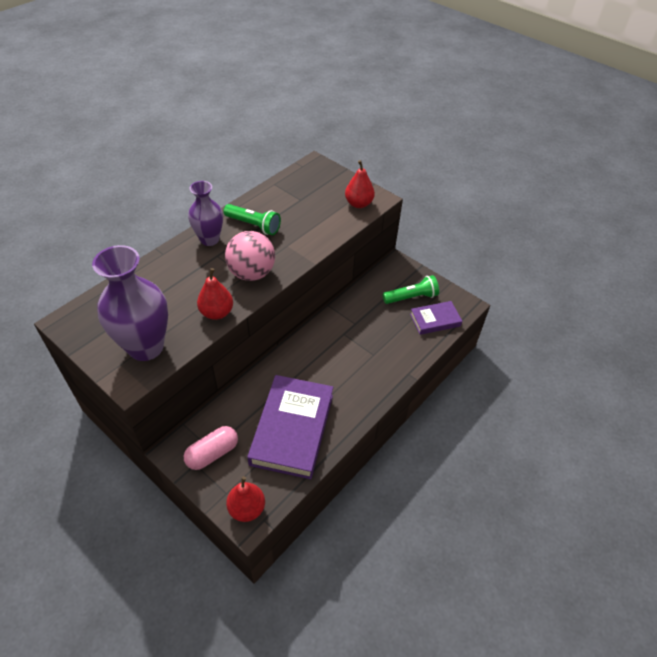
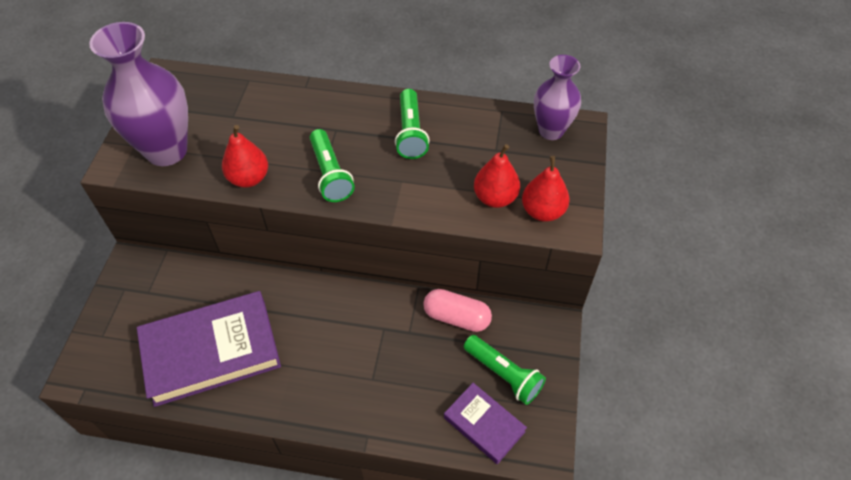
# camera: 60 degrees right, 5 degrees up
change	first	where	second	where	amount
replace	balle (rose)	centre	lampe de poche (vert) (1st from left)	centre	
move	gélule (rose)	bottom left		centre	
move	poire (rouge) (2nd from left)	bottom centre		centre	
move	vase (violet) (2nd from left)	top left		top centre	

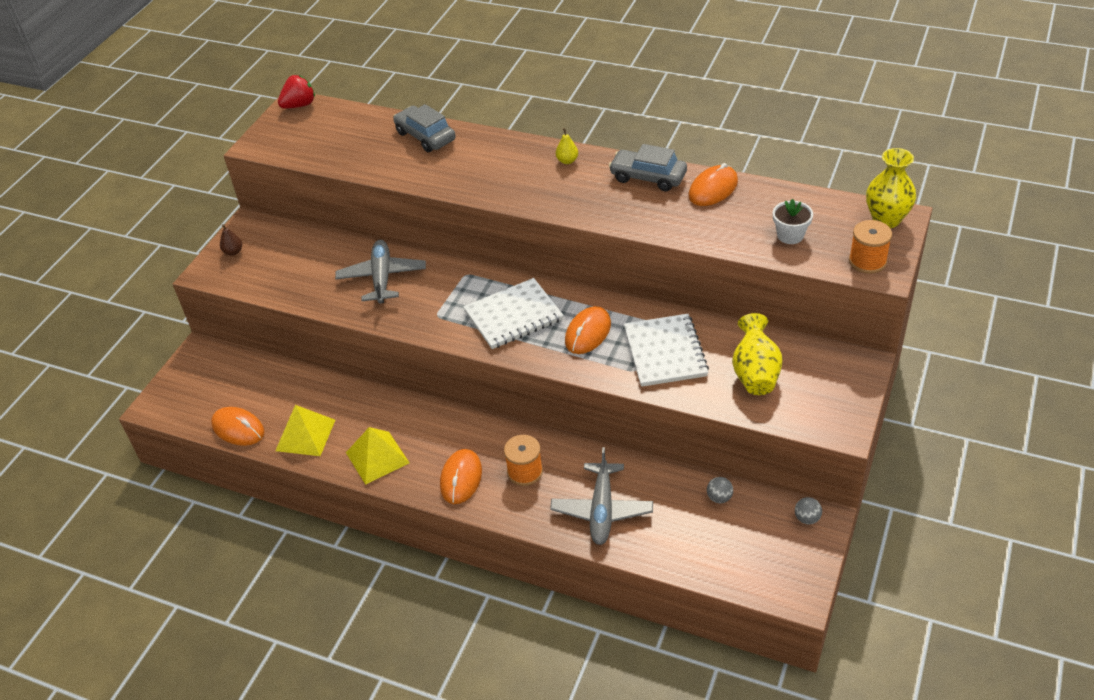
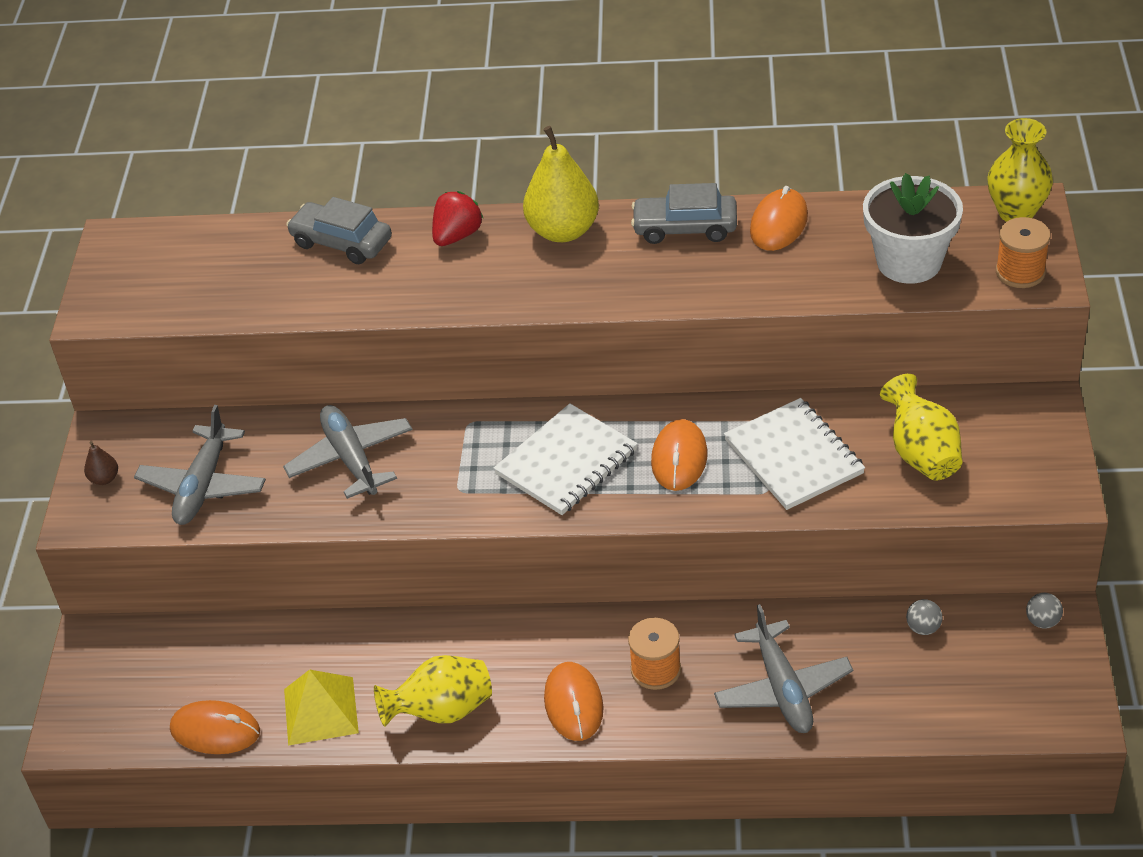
# camera: 20 degrees left, 0 degrees up
change	first	where	second	where	amount
insert			avion (gris) (1st from left)	middle left	
replace	pyramide (jaune) (2nd from left)	centre	vase (jaune) (1st from left)	bottom centre	
move	fraise (rouge)	top left		top centre	
resize	poire (jaune)	top centre		top centre	x2.32
resize	pot de fleurs (blanc)	top right		top right	x1.82

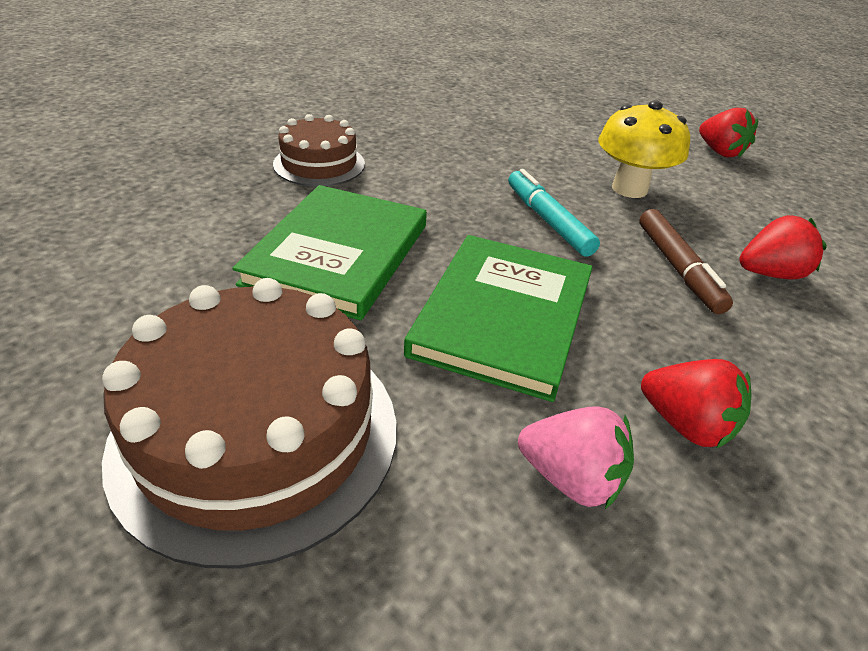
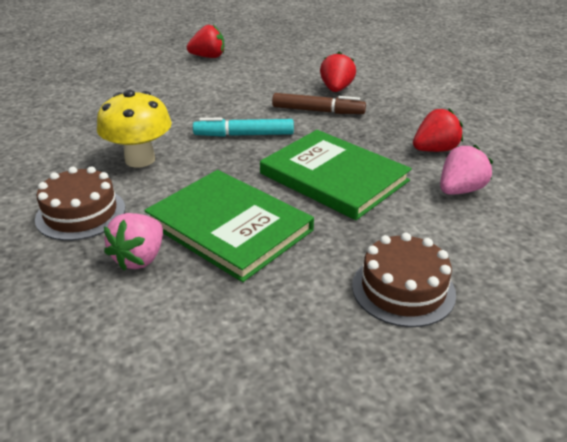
# camera: 65 degrees left, 5 degrees down
change	first	where	second	where	amount
move	champignon (jaune)	top right		top left	
insert			fraise (rose) (1st from left)	middle left	
resize	gâteau (marron) (1st from left in the first image)	middle left	gâteau (marron) (2nd from left)	middle right	x0.56

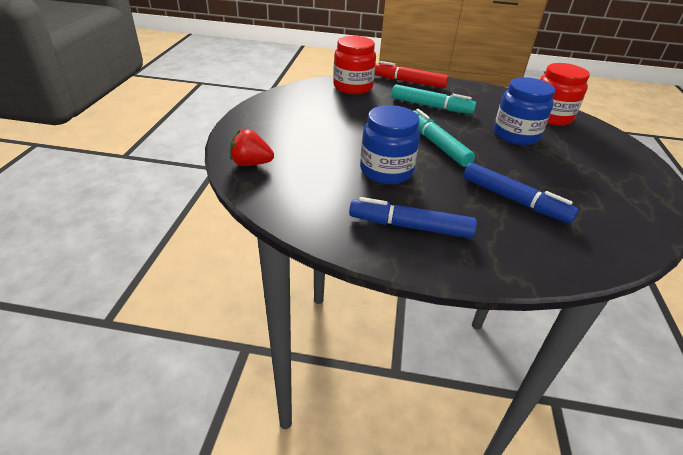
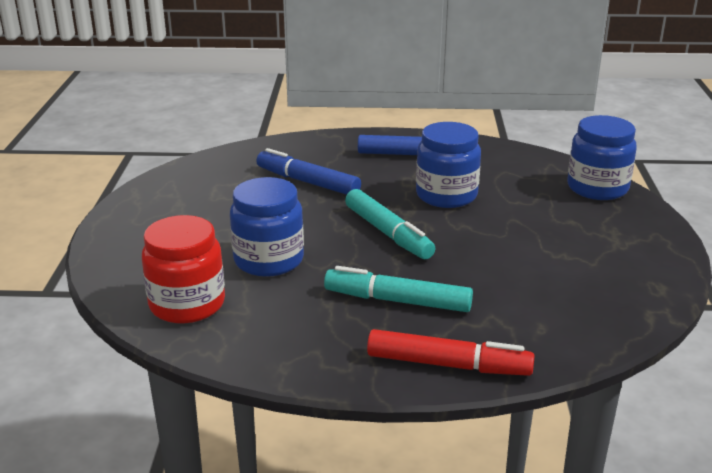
# camera: 175 degrees right, 10 degrees down
change	first	where	second	where	amount
replace	fraise (rouge)	top centre	bocal (bleu) (3rd from left)	top right	
delete	bocal (rouge) (1st from left)	top centre			

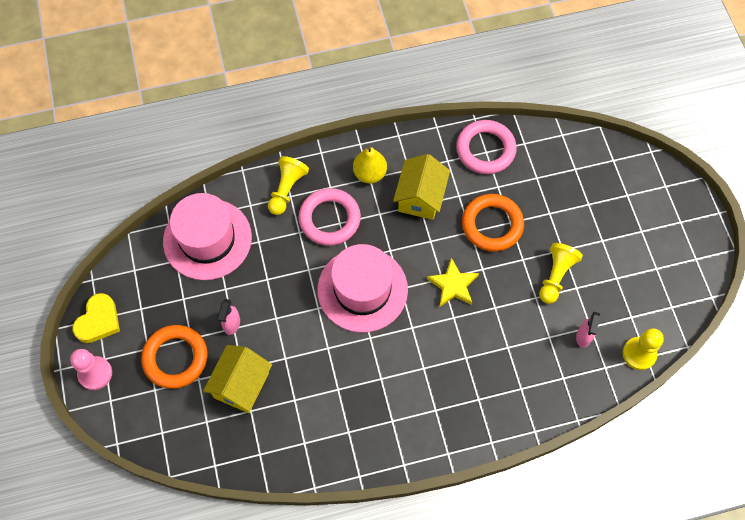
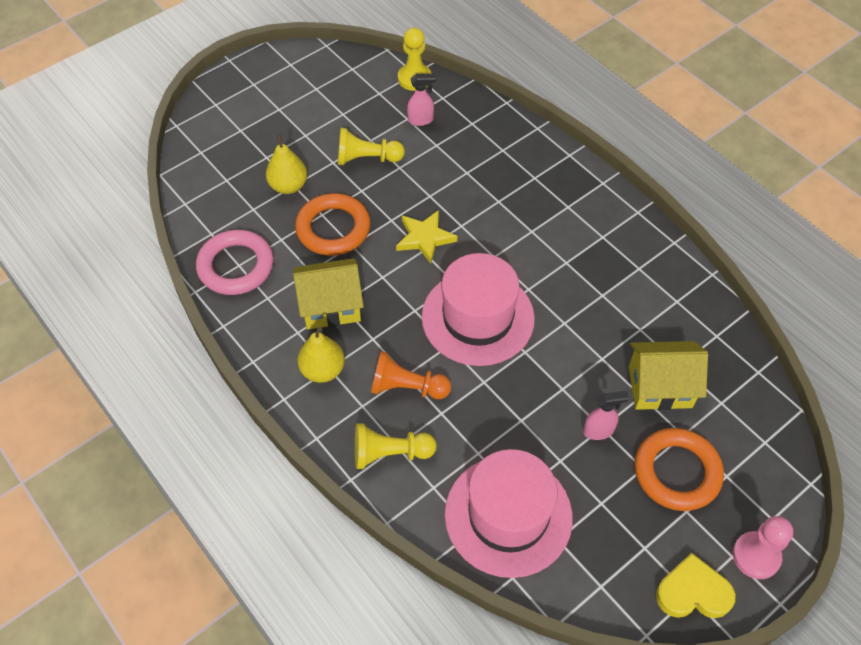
# camera: 115 degrees left, 10 degrees down
change	first	where	second	where	amount
insert			poire (jaune) (1st from left)	top left	
replace	anneau (rose) (1st from left)	centre	pion (orange)	centre	

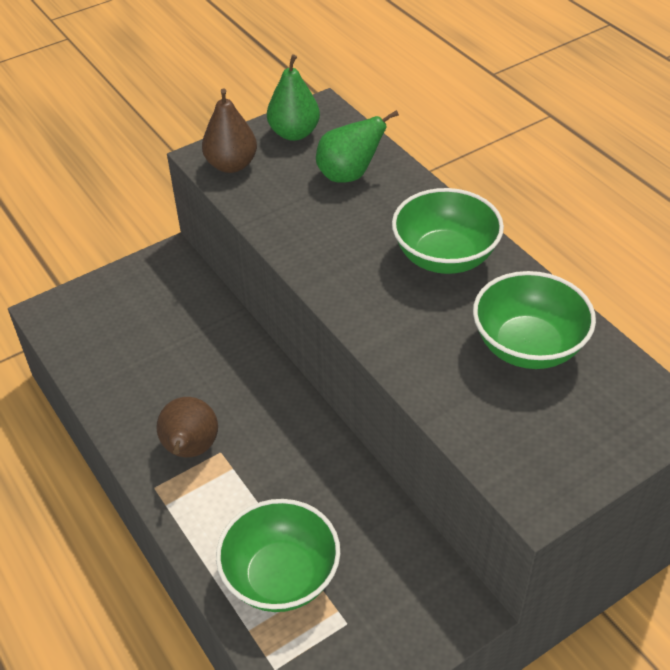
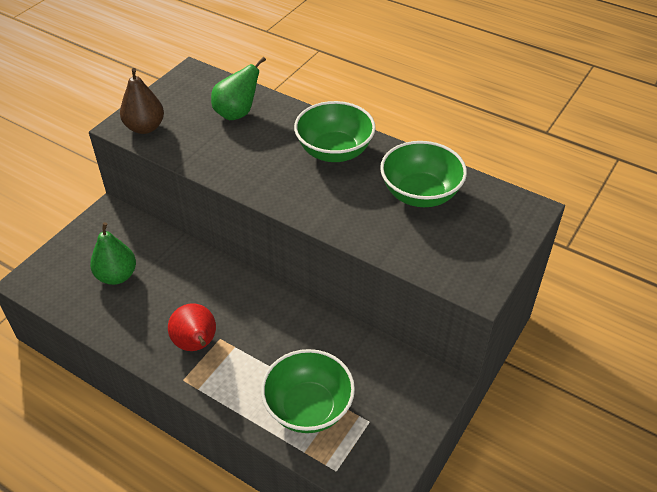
# camera: 25 degrees left, 0 degrees up
change	first	where	second	where	amount
move	poire (vert) (1st from left)	top centre		middle left	
recolor	poire (marron) (1st from left)	middle left	poire (rouge)	middle left	

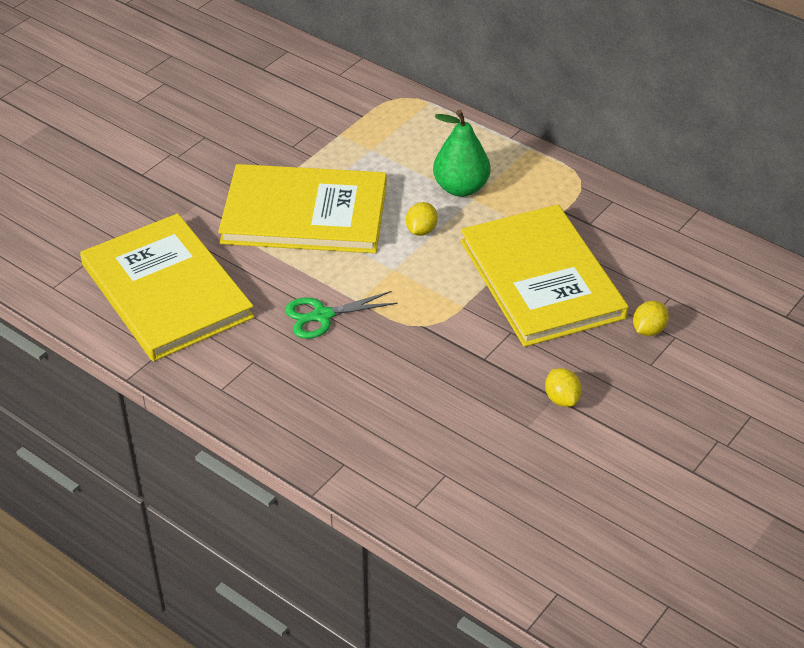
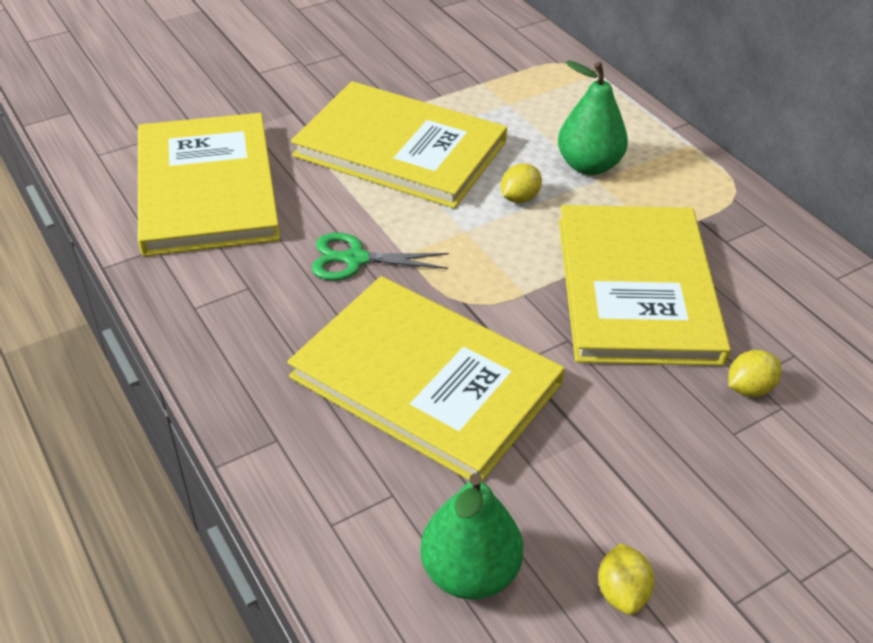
# camera: 20 degrees right, 0 degrees up
change	first	where	second	where	amount
insert			livre (jaune) (3rd from left)	centre	
insert			poire (vert) (1st from left)	bottom centre	
move	citron (jaune) (2nd from left)	middle right		bottom right	

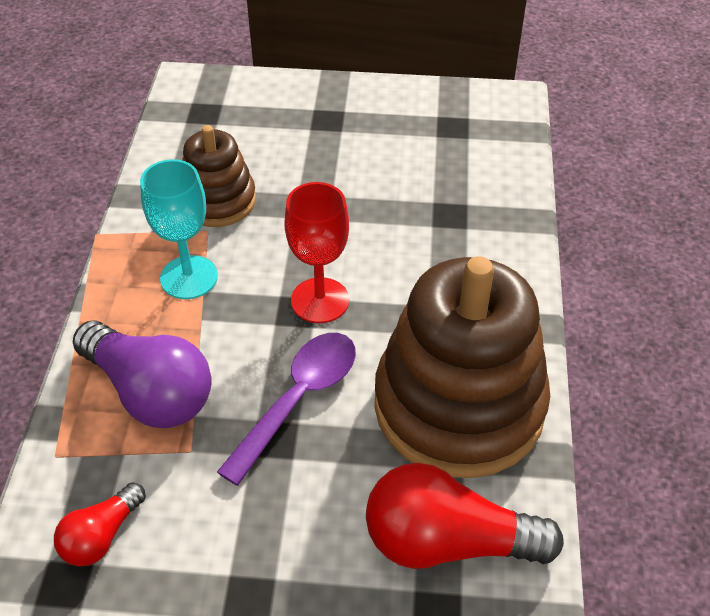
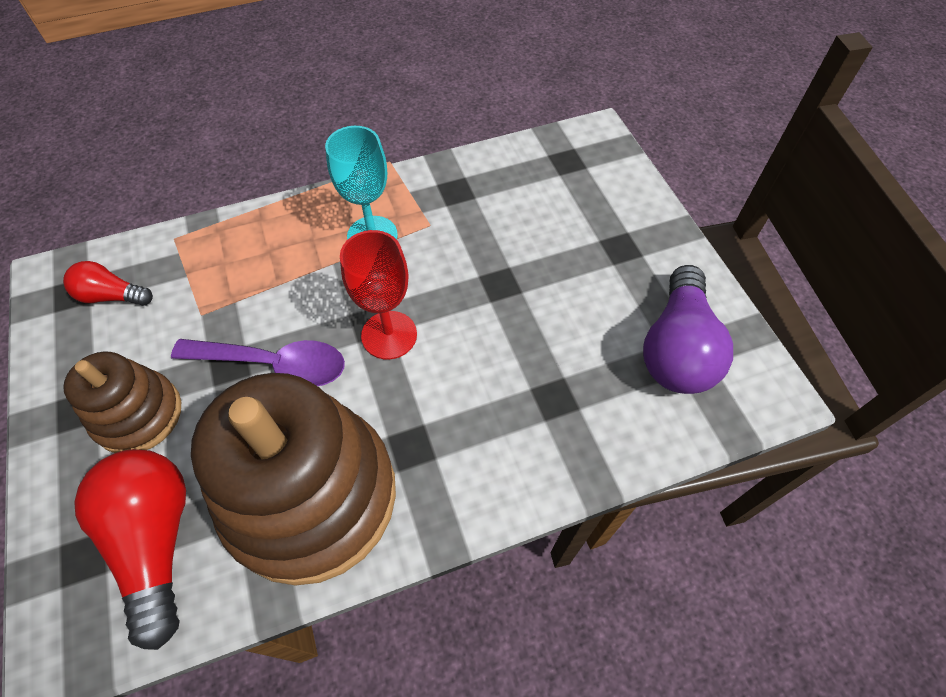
# camera: 65 degrees right, 10 degrees up
change	first	where	second	where	amount
move	jouet à empiler (marron) (1st from left)	top left		middle left	
move	ampoule (violet)	middle left		middle right	

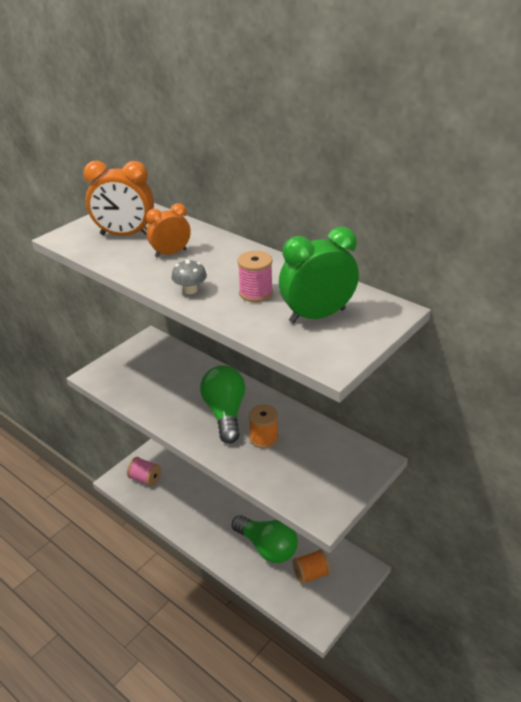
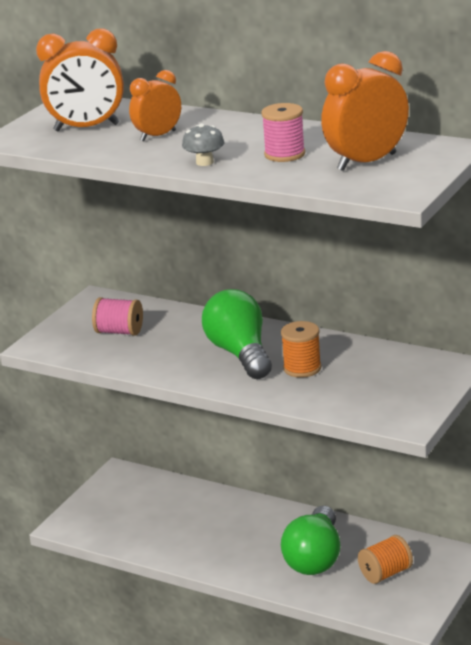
# camera: 10 degrees left, 10 degrees down
change	first	where	second	where	amount
move	bobine (rose) (1st from left)	bottom left		middle left	
rotate	ampoule (vert) (2nd from left)	bottom centre		bottom centre	75 degrees clockwise
recolor	réveil (vert)	centre	réveil (orange) (3rd from left)	top right	

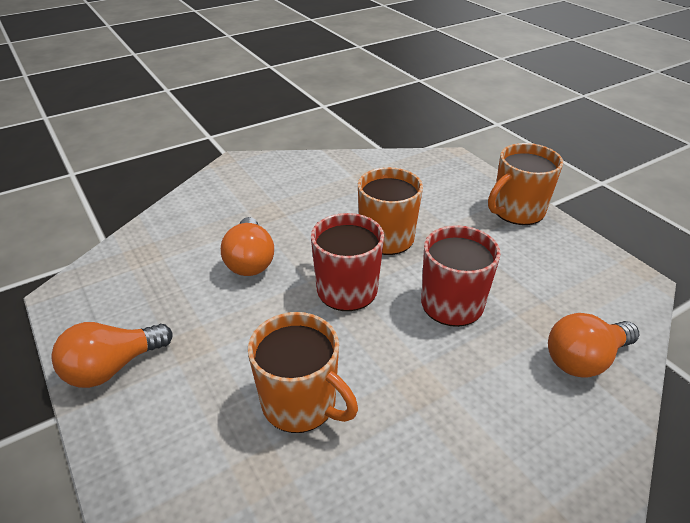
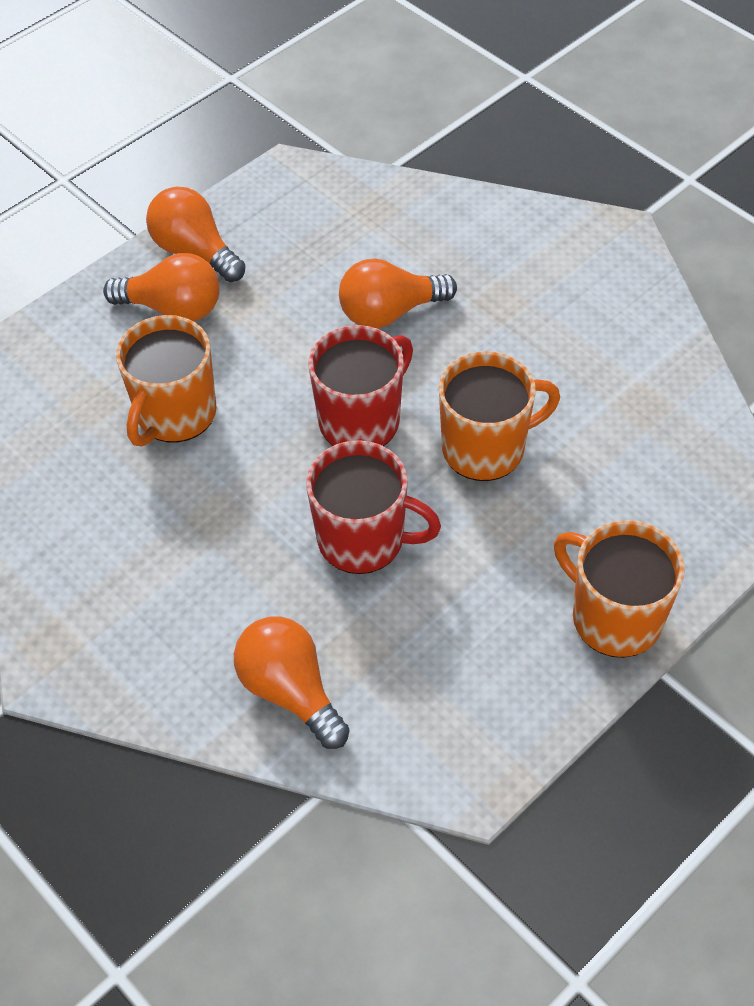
# camera: 80 degrees right, 15 degrees up
change	first	where	second	where	amount
insert			ampoule (orange) (1st from left)	top left	

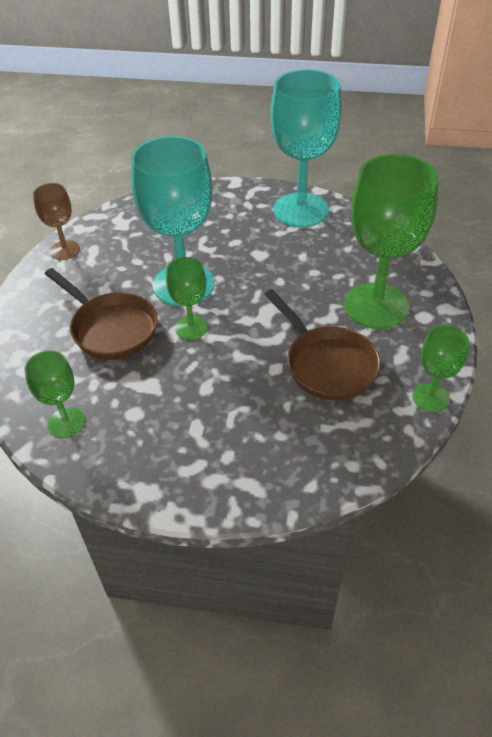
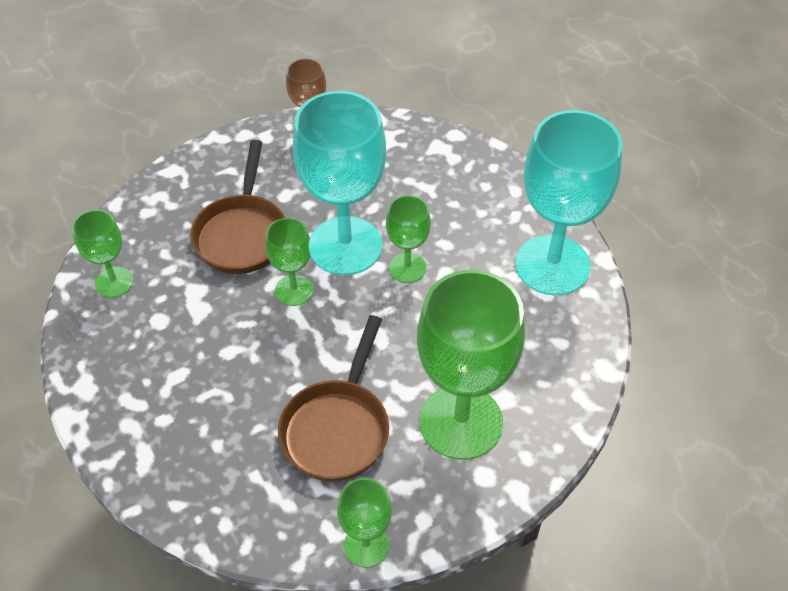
# camera: 50 degrees right, 5 degrees up
change	first	where	second	where	amount
insert			verre à pied (vert) (4th from left)	centre	

